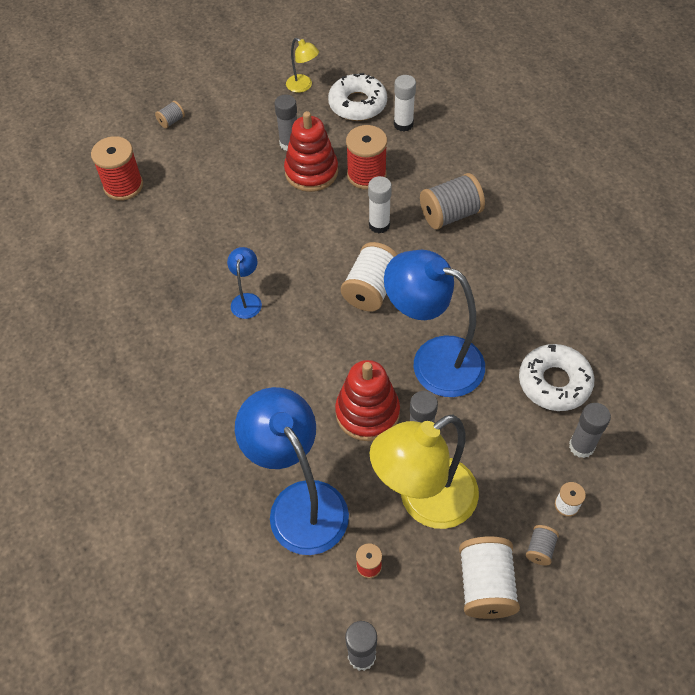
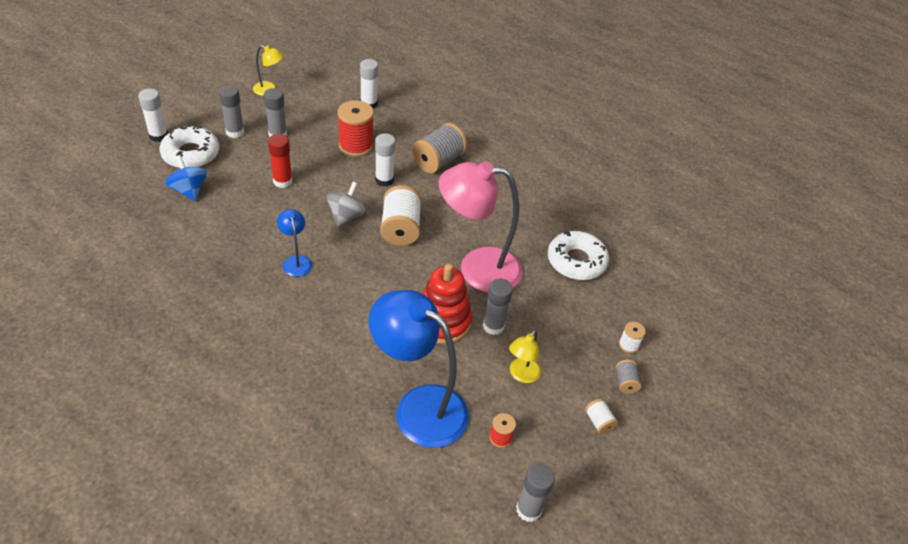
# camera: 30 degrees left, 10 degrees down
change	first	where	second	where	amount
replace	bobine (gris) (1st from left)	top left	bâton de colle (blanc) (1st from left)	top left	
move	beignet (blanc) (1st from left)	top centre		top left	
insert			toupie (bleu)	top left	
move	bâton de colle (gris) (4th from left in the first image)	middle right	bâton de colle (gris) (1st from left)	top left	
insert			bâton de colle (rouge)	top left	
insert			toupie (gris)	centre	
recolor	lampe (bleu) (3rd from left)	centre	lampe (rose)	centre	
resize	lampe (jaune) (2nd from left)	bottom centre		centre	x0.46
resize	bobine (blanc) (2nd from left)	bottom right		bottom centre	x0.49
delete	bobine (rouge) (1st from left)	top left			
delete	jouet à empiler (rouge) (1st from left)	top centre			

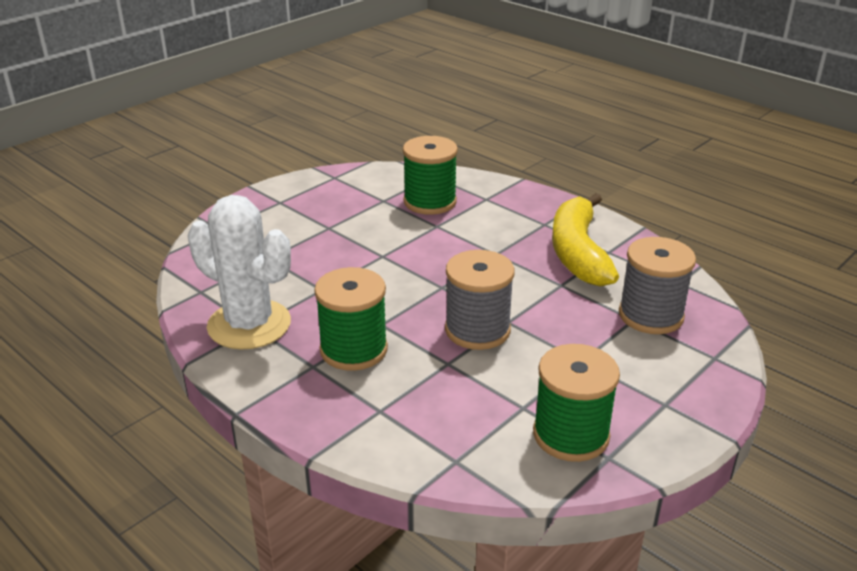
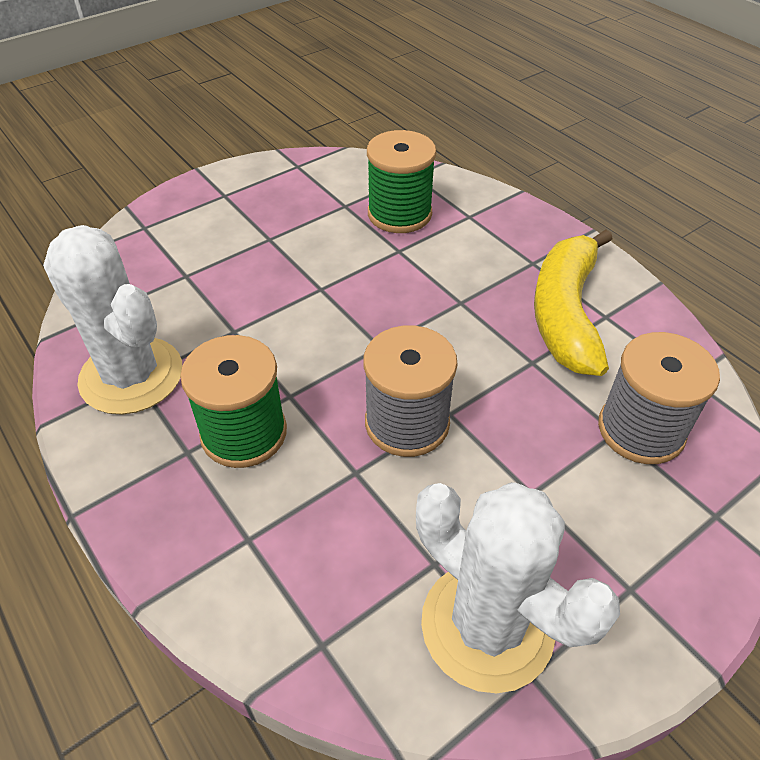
# camera: 10 degrees right, 15 degrees up
change	first	where	second	where	amount
replace	bobine (vert) (3rd from left)	bottom right	cactus (blanc) (2nd from left)	bottom right	

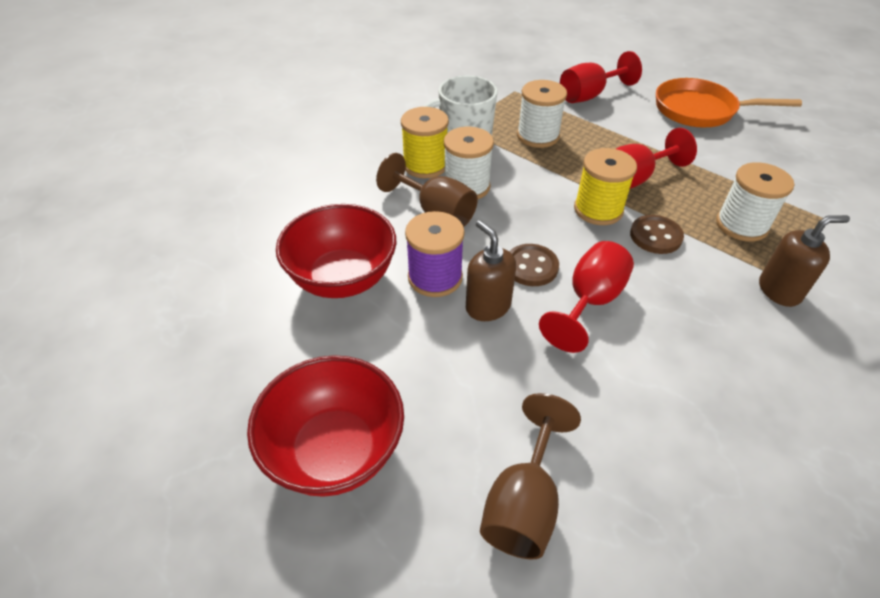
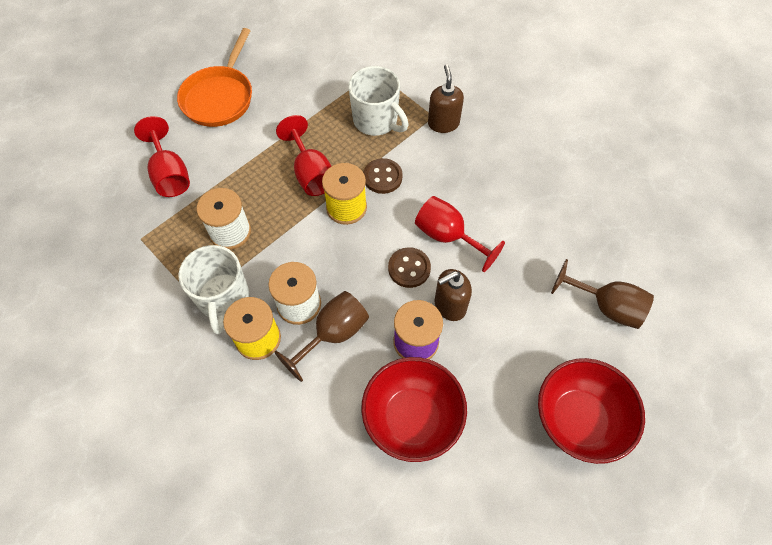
# camera: 85 degrees left, 15 degrees up
change	first	where	second	where	amount
replace	bobine (blanc) (3rd from left)	middle right	tasse (blanc) (2nd from left)	top centre	

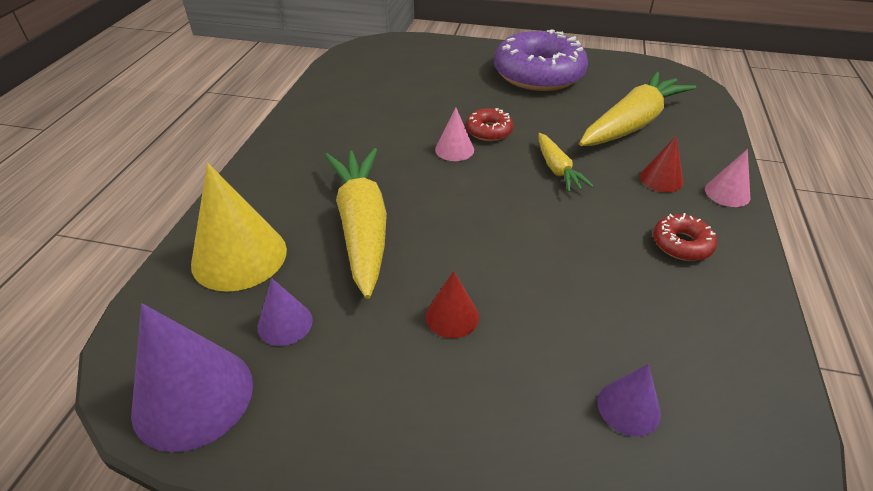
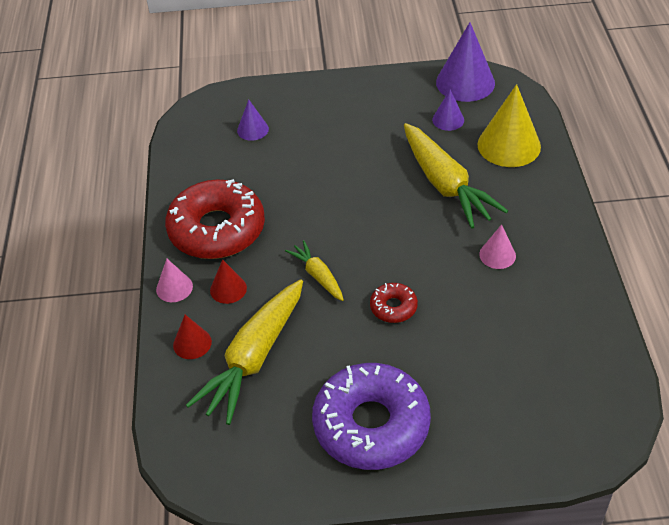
# camera: 165 degrees right, 5 degrees up
change	first	where	second	where	amount
resize	beignet (rouge) (2nd from left in the first image)	middle right	beignet (rouge) (1st from left)	middle left	x2.24
move	cône (rouge) (1st from left)	centre		middle left	
move	cône (rose) (1st from left in the first image)	top centre	cône (rose) (2nd from left)	middle right	

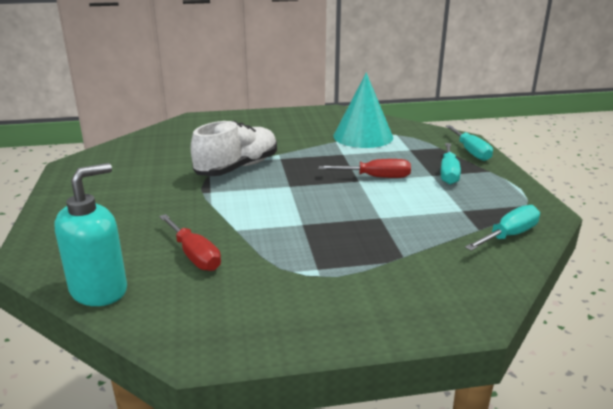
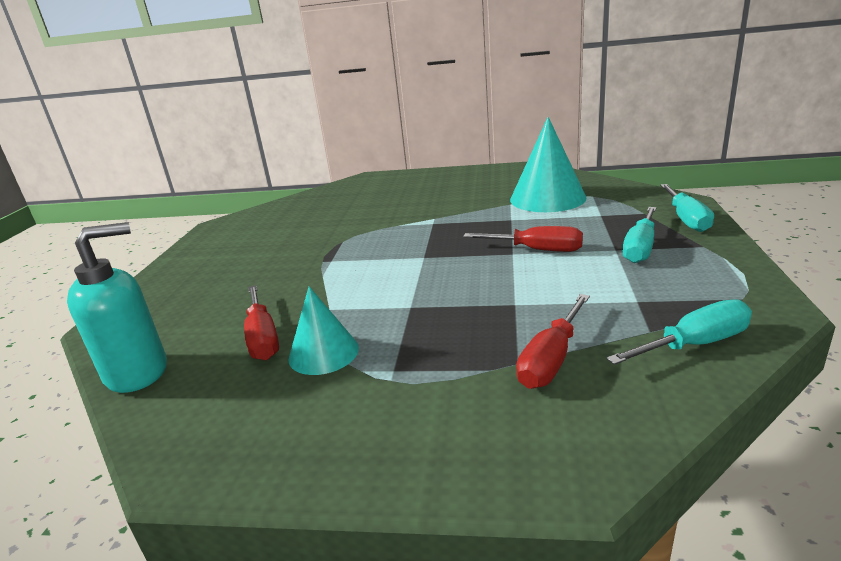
# camera: 20 degrees right, 0 degrees up
change	first	where	second	where	amount
insert			cône (turquoise) (1st from left)	centre	
insert			tournevis (rouge) (3rd from left)	centre	
delete	chaussure (blanc)	centre			

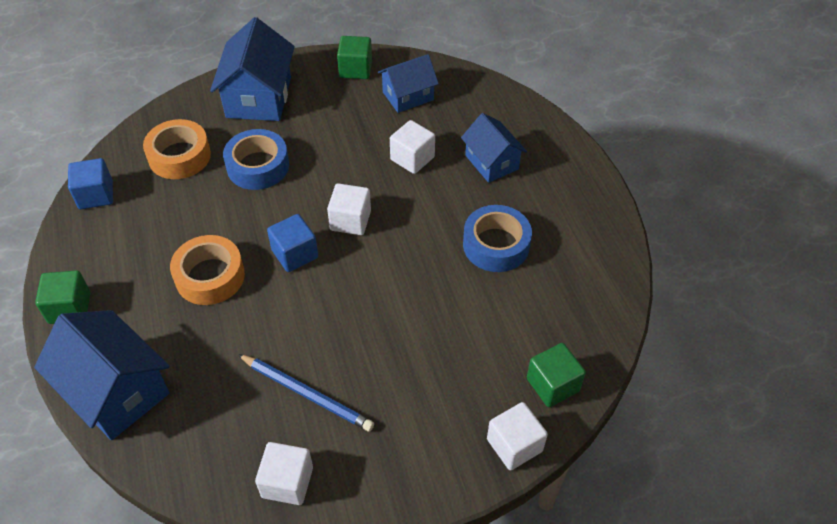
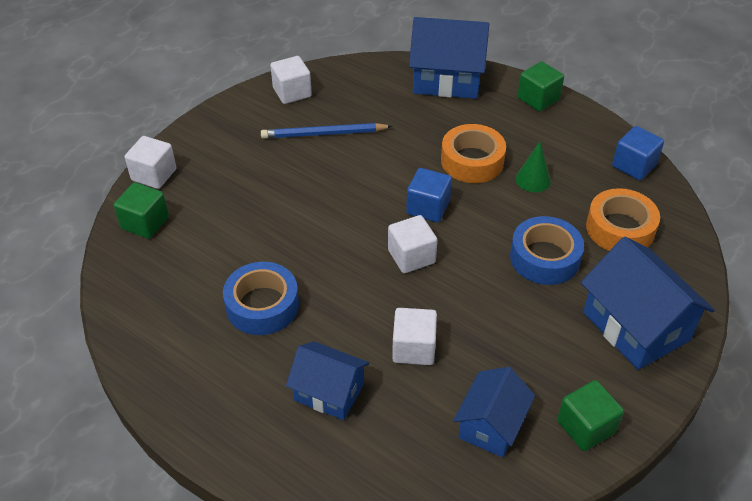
# camera: 145 degrees right, 5 degrees down
change	first	where	second	where	amount
insert			cône (vert)	middle right	

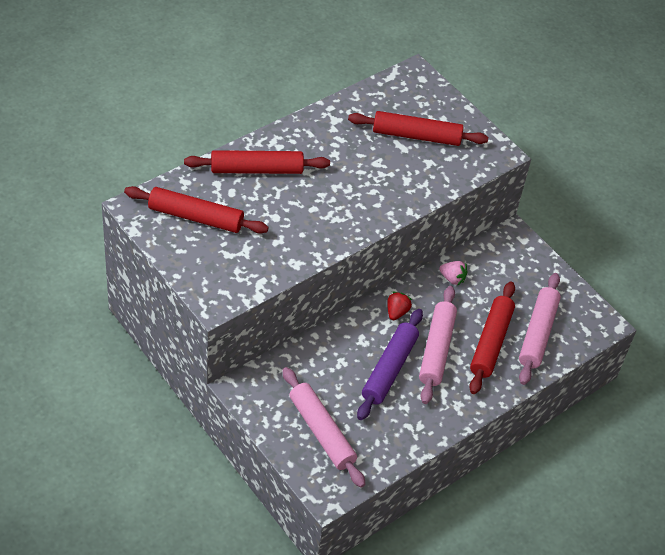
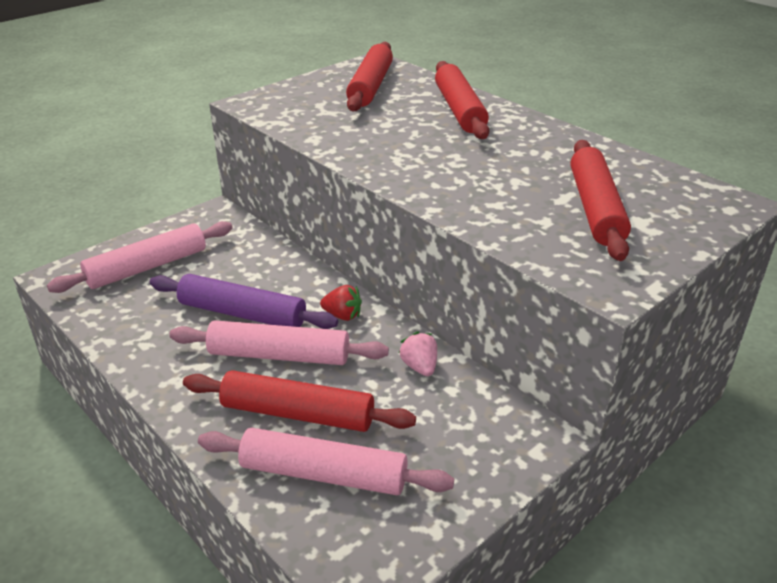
# camera: 90 degrees right, 15 degrees down
change	first	where	second	where	amount
rotate	fraise (rose)	middle right		centre	135 degrees clockwise

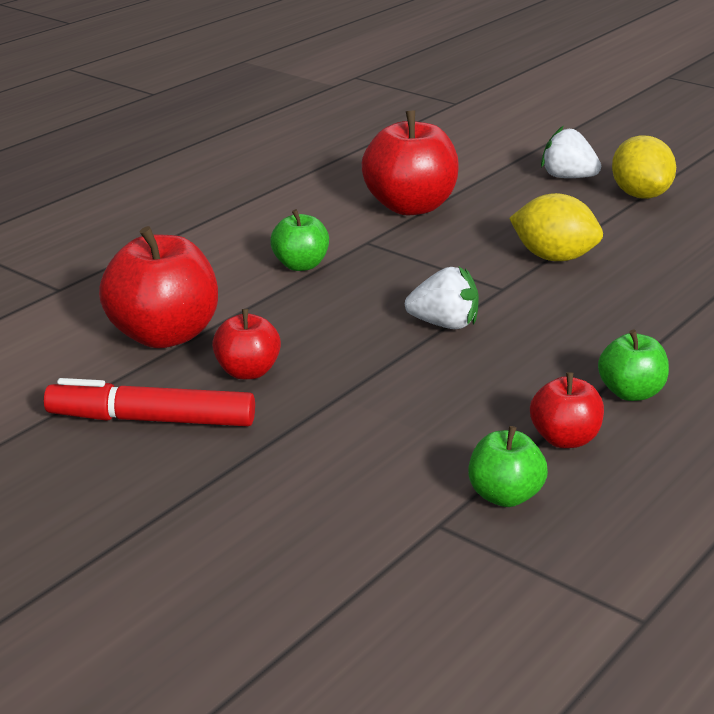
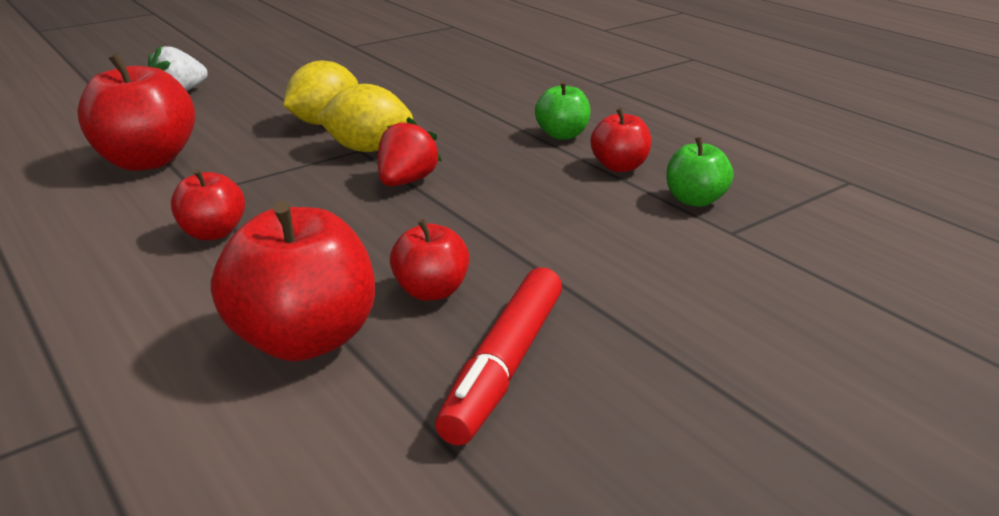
# camera: 75 degrees left, 0 degrees up
change	first	where	second	where	amount
recolor	pomme (vert) (1st from left)	centre	pomme (rouge) (2nd from left)	middle left	
move	citron (jaune) (2nd from left)	top right		top centre	
recolor	fraise (blanc) (1st from left)	centre	fraise (rouge)	top centre	

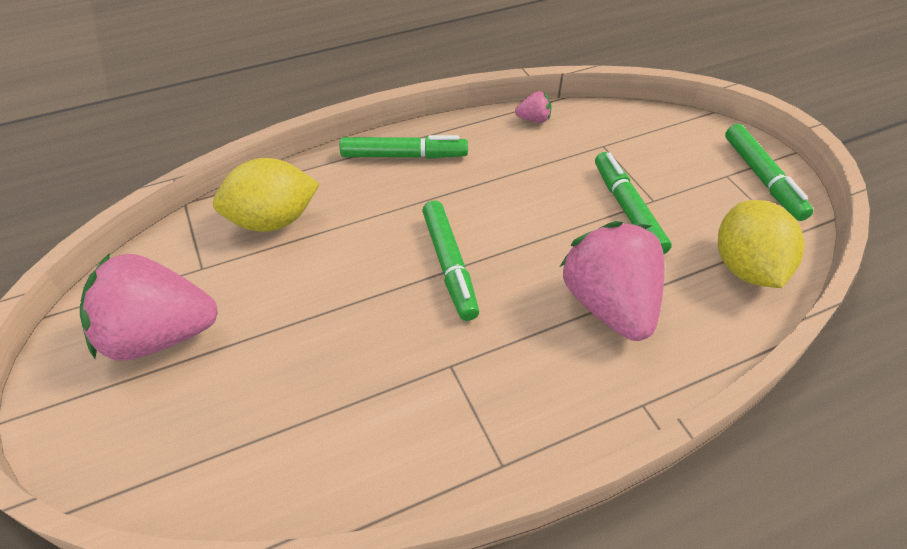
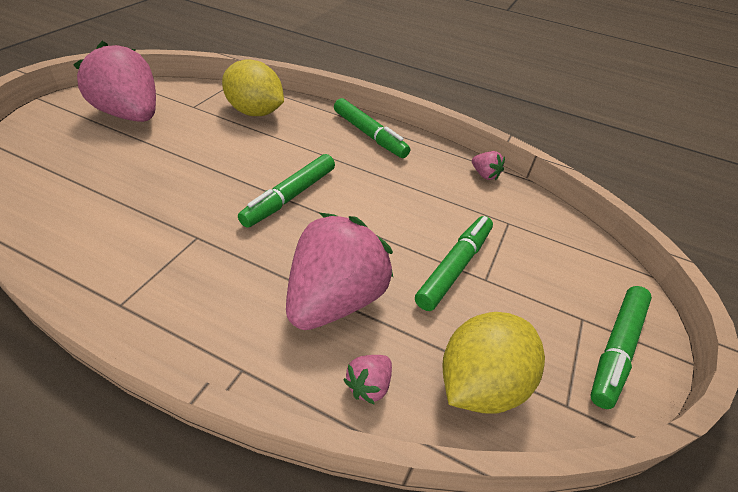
# camera: 45 degrees right, 5 degrees down
change	first	where	second	where	amount
insert			fraise (rose) (3rd from left)	bottom centre	

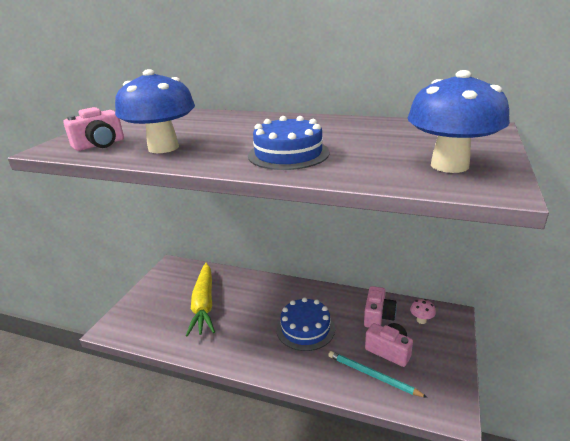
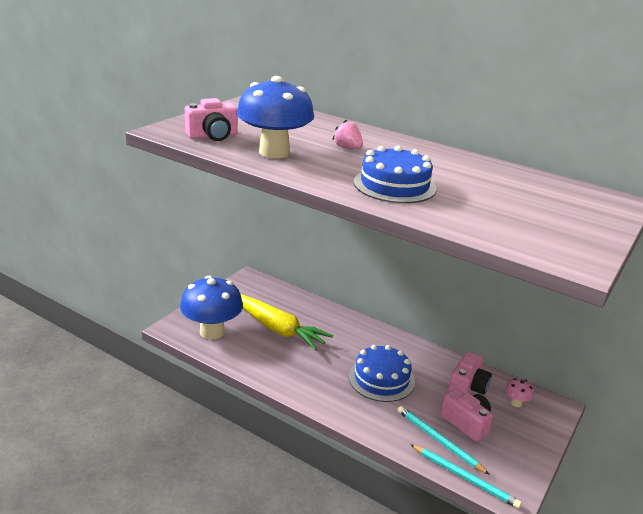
# camera: 10 degrees right, 0 degrees up
change	first	where	second	where	amount
move	champignon (bleu) (2nd from left in the first image)	top right	champignon (bleu) (1st from left)	middle left	
rotate	carotte (jaune)	bottom centre		centre	60 degrees counterclockwise
insert			fraise (rose)	top centre	
insert			crayon (turquoise) (2nd from left)	bottom right	

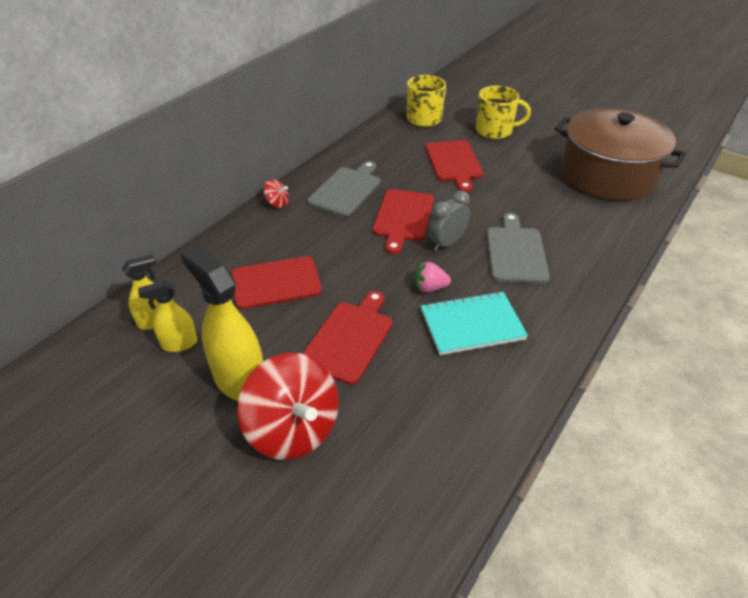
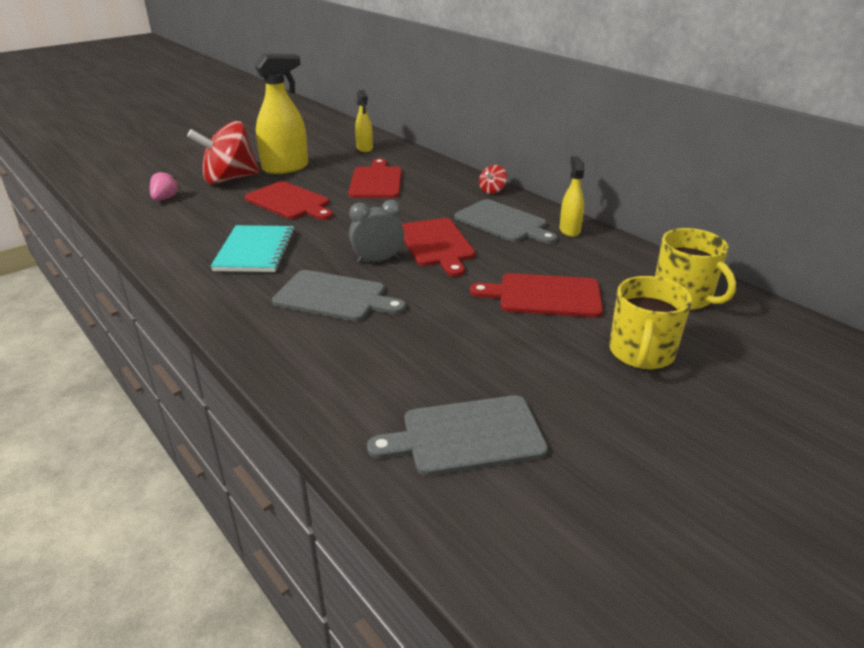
# camera: 105 degrees right, 10 degrees down
change	first	where	second	where	amount
move	fraise (rose)	centre		top left	
rotate	réveil (gris)	centre		centre	75 degrees counterclockwise
replace	marmite (marron)	top right	planche à découper (gris) (2nd from left)	bottom centre	
rotate	planche à découper (rouge) (3rd from left)	centre		centre	135 degrees counterclockwise
move	vaporisateur (jaune) (2nd from left in the first image)	middle left	vaporisateur (jaune) (3rd from left)	top centre	

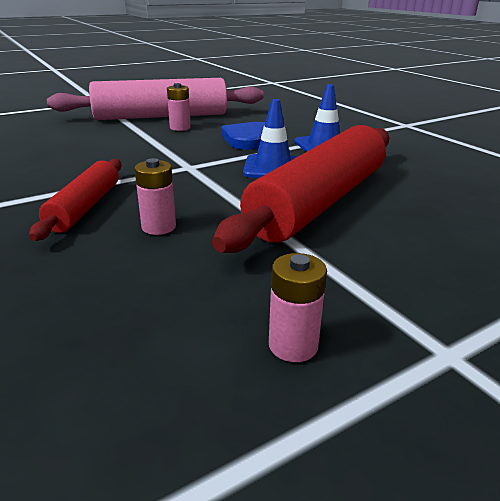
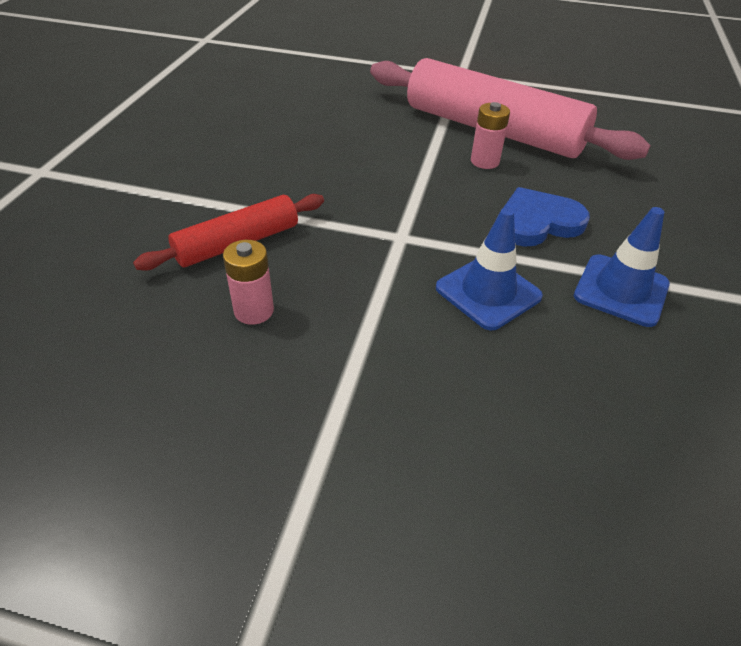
# camera: 45 degrees right, 15 degrees up
change	first	where	second	where	amount
delete	rouleau à pâtisserie (rouge) (2nd from left)	centre			
delete	pile (rose) (3rd from left)	centre			

